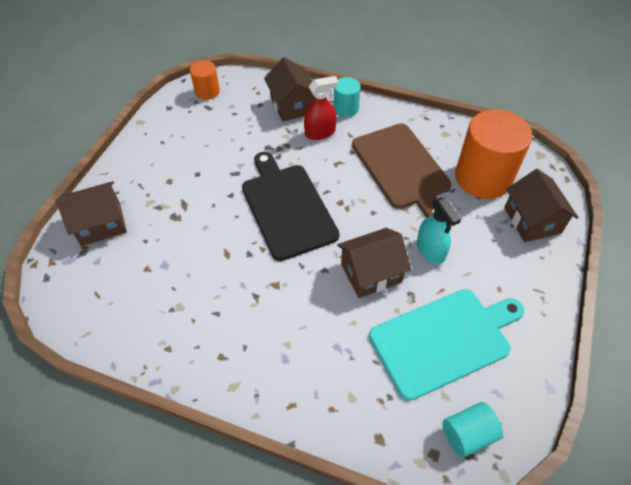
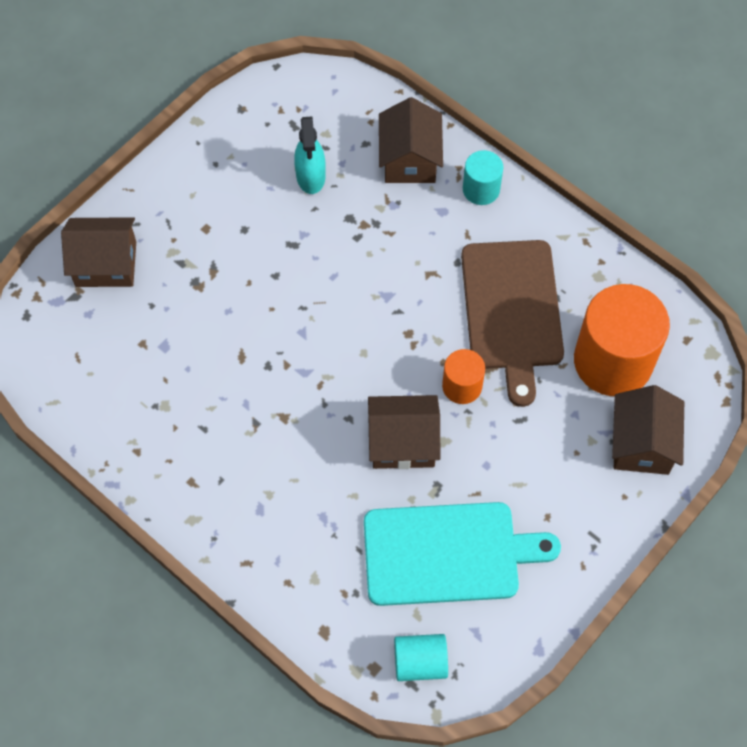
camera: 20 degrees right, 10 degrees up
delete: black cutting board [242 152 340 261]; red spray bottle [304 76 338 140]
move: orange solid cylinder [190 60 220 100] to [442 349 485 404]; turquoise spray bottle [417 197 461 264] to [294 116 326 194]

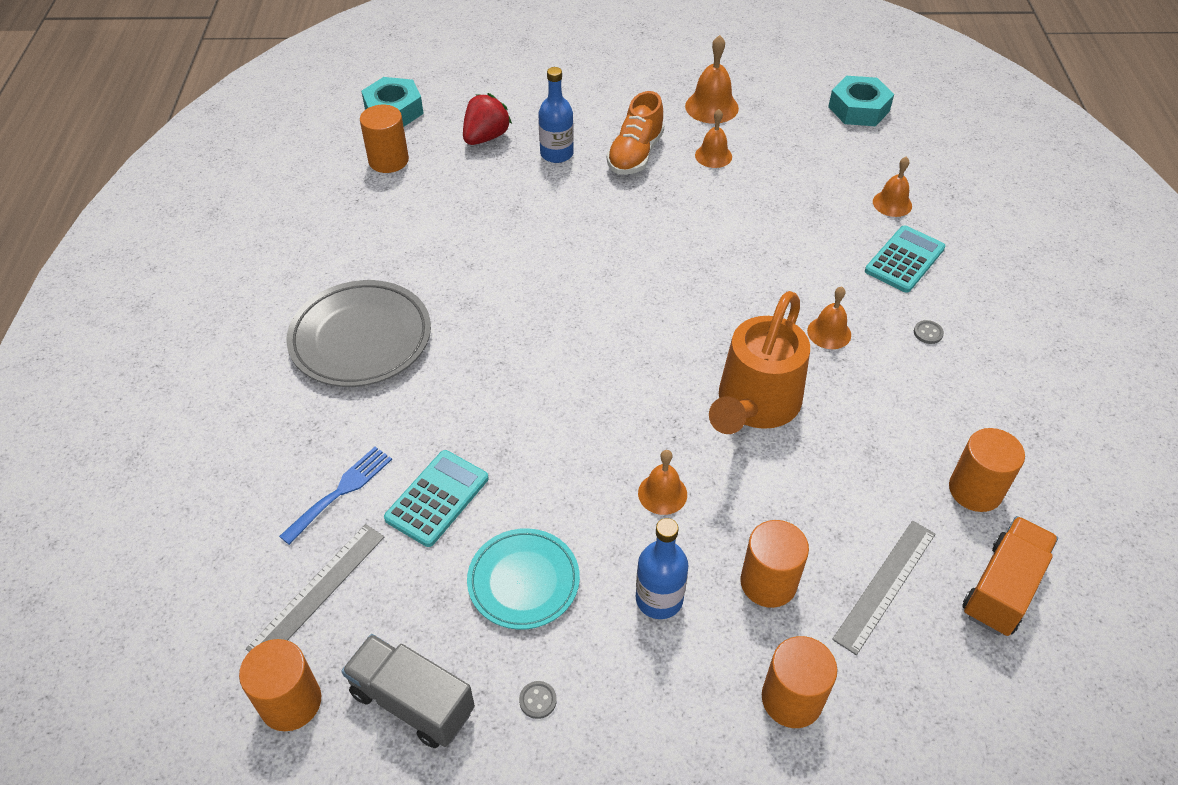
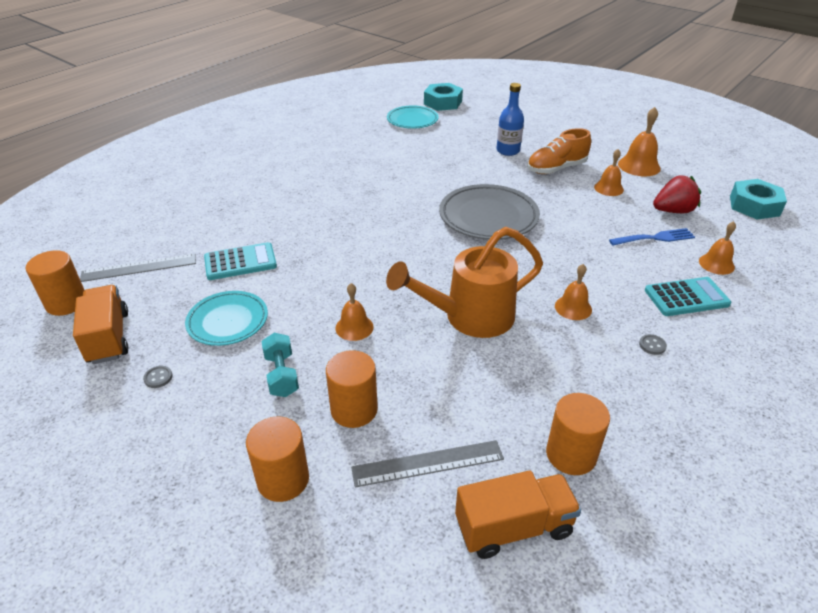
camera: 40 degrees right, 10 degrees down
move: royal blue dinner fork [279 447 392 545] to [609 228 695 246]; grey flat dish [286 280 431 387] to [439 184 540 240]; red berry [463 93 512 145] to [653 176 701 213]
replace: orange solid cylinder [360 105 409 173] to turquoise flat dish [387 105 439 129]; royal blue bottle [636 518 688 619] to turquoise dumbbell [261 333 299 397]
recolor: grey toy truck [341 634 475 748] to orange toy truck [73 285 128 364]

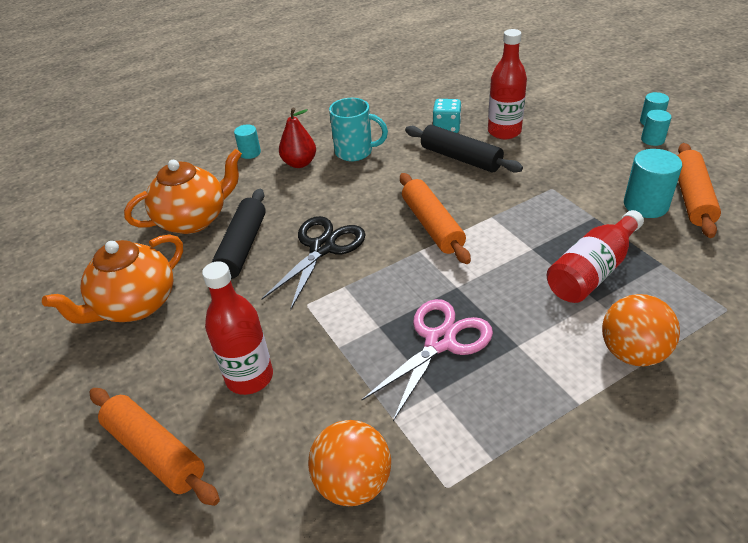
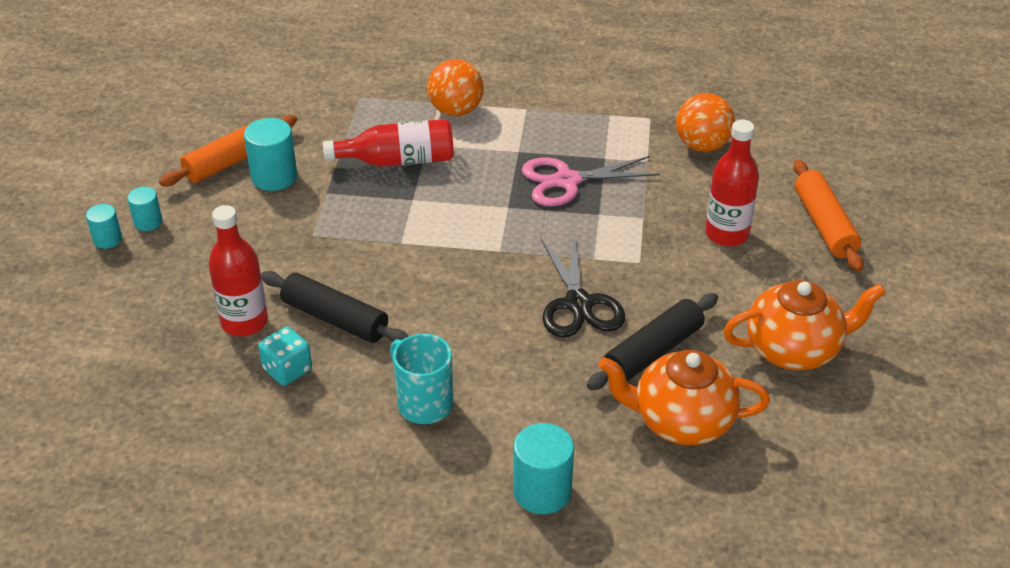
camera: 145 degrees left, 0 degrees up
delete: red toy pear [279 107 316 168]; orange pastry roller [400 173 471 264]
rotate: black pair of scissors [262 216 366 311] = [541 234 625 337] 75 degrees counterclockwise; black pastry roller [405 125 523 173] = [261 271 409 343] 45 degrees counterclockwise
resize: turquoise solid cylinder [234 124 261 159] = [513 423 574 514] x1.70

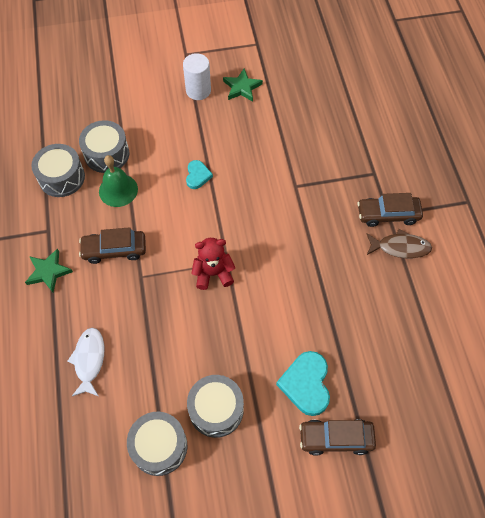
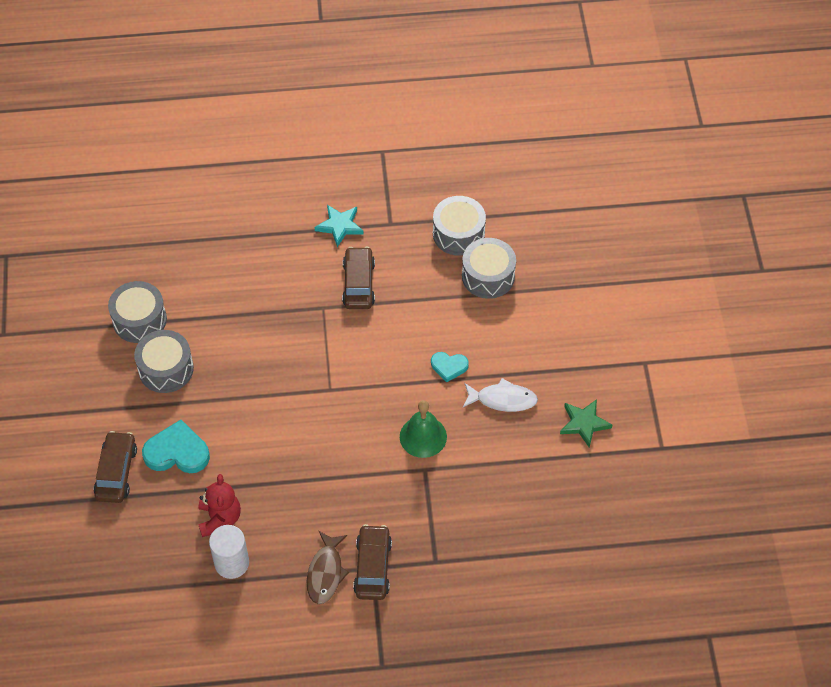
camera: 95 degrees right, 5 degrees down
move: snow-white fish figure [67 328 104 396] to [463 378 538 412]; green hand bell [99 155 138 207] to [400 400 447 458]; snow-white solid cylinder [183 53 211 100] to [209 525 249 579]; red stuffed bear [191 238 235 290] to [198 474 241 537]
recolor: green five-pointed star [25 248 73 292] to turquoise five-pointed star [315 205 364 247]

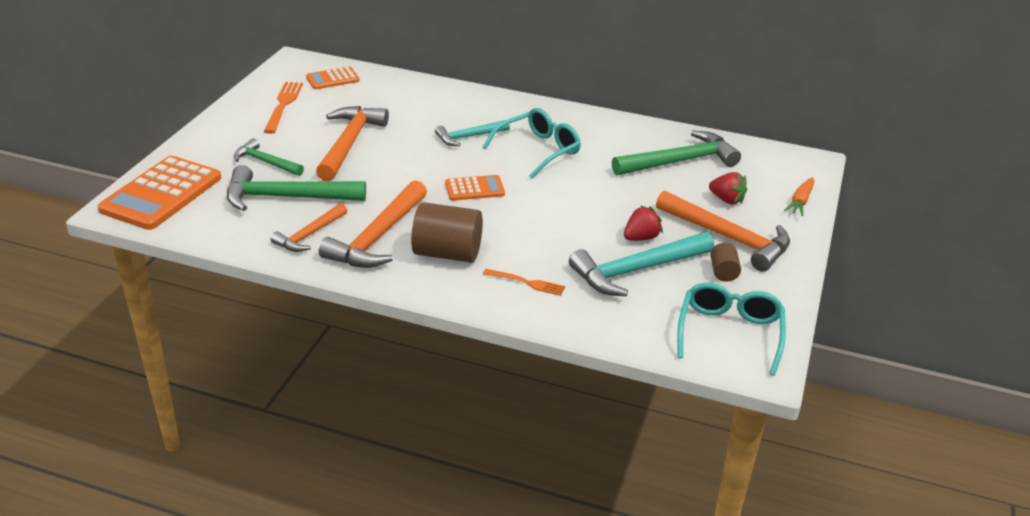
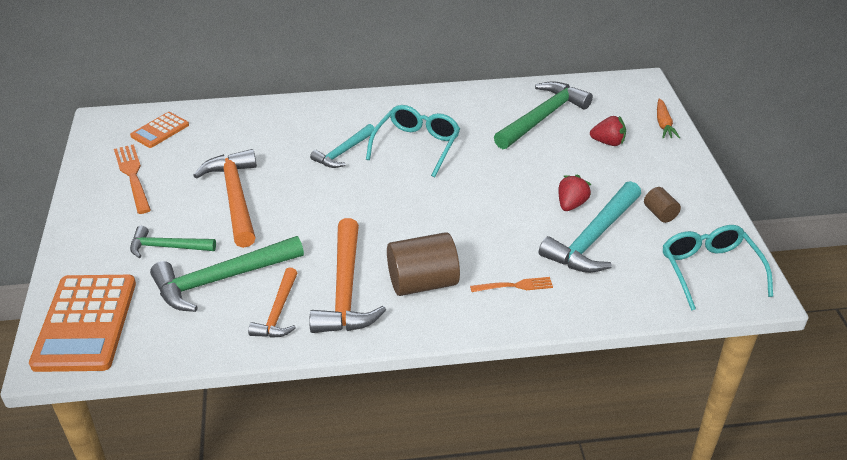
camera: 25 degrees left, 5 degrees up
delete: orange pocket calculator [445 175 505 201]; orange carpenter's hammer [656 190 790 272]

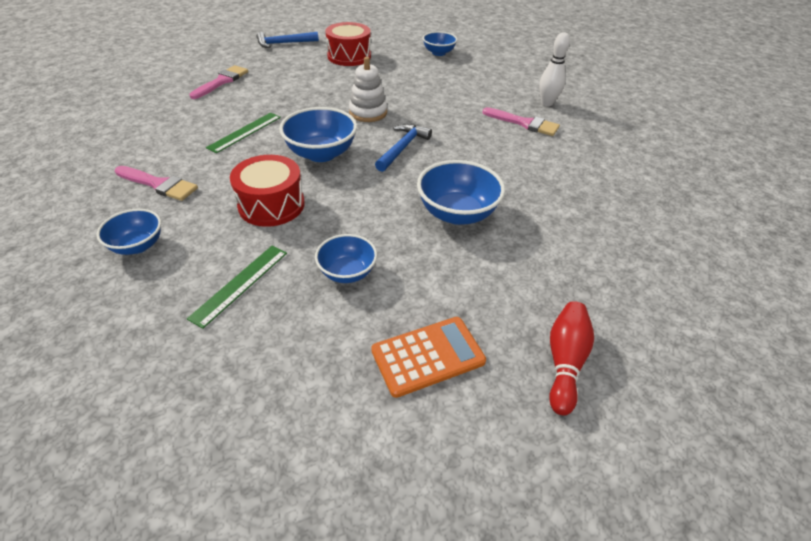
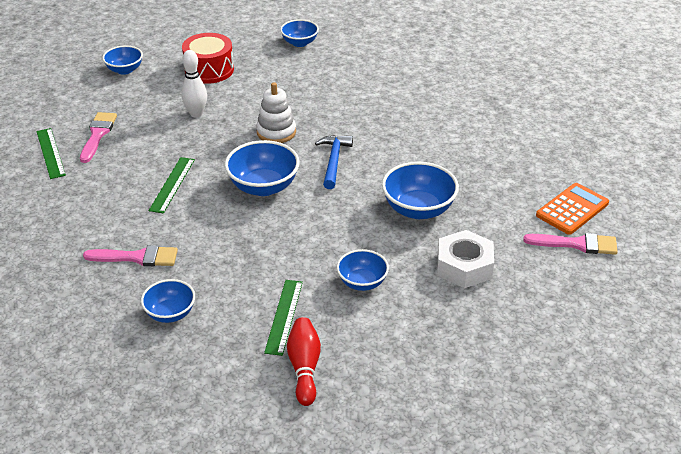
camera: 20 degrees left, 5 degrees down
delete: red drum [230 155 305 227]
insert: green ruler [36 128 66 179]; snow-white nut [437 230 494 288]
move: orange pocket calculator [371 317 486 398] to [536 183 609 235]; rose-pink paint brush [482 107 560 136] to [523 233 618 255]; snow-white skittle [539 32 570 106] to [181 50 207 118]; red skittle [549 301 594 416] to [287 317 321 406]
replace: royal blue carpenter's hammer [257 32 319 48] to royal blue deep dish [102 46 143 75]

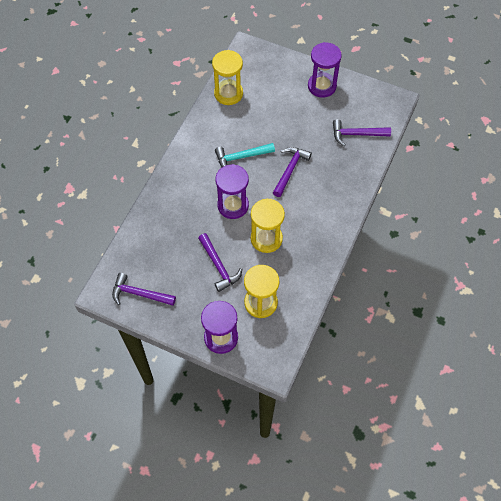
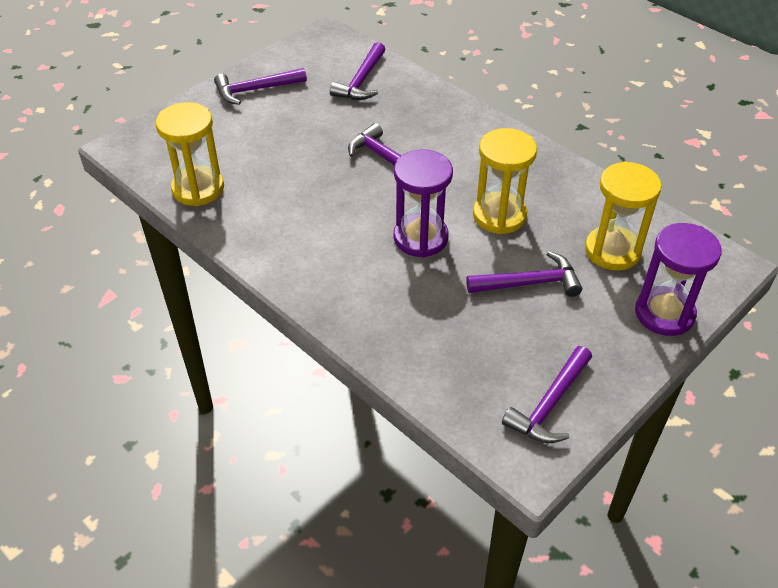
camera: 70 degrees left, 15 degrees down
delete: turquoise carpenter's hammer [215 143 275 167]
replace: royal purple hourglass [308 42 342 98] to royal purple carpenter's hammer [214 68 307 105]

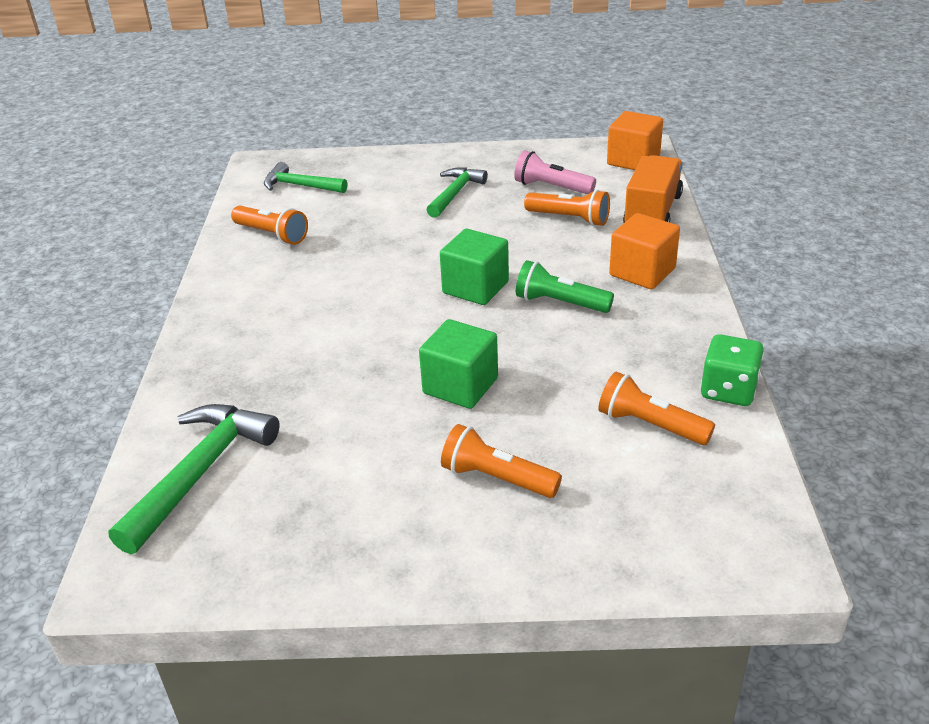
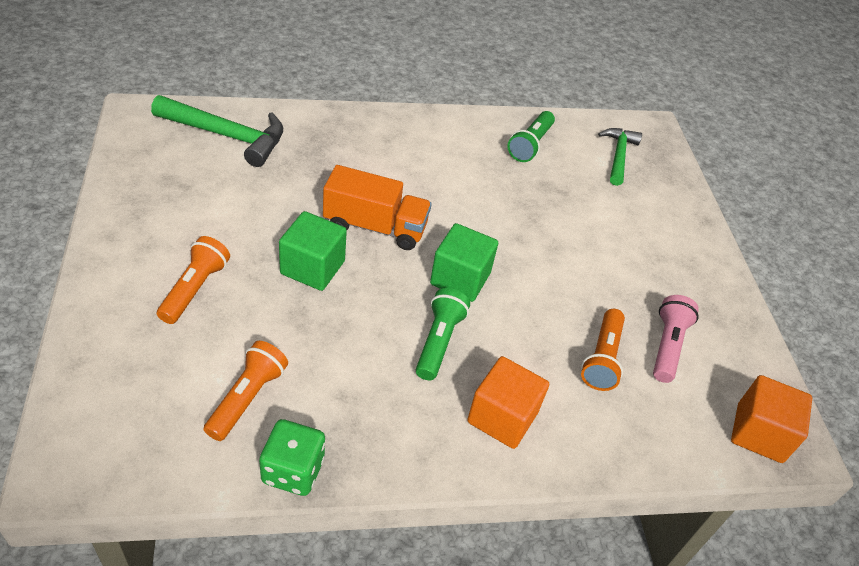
camera: 75 degrees right, 10 degrees up
delete: green carpenter's hammer [426 167 488 218]
move: orange toy truck [623 155 683 223] to [323 165 432 250]
recolor: orange flashlight [231 206 308 245] to green flashlight [507 111 555 162]

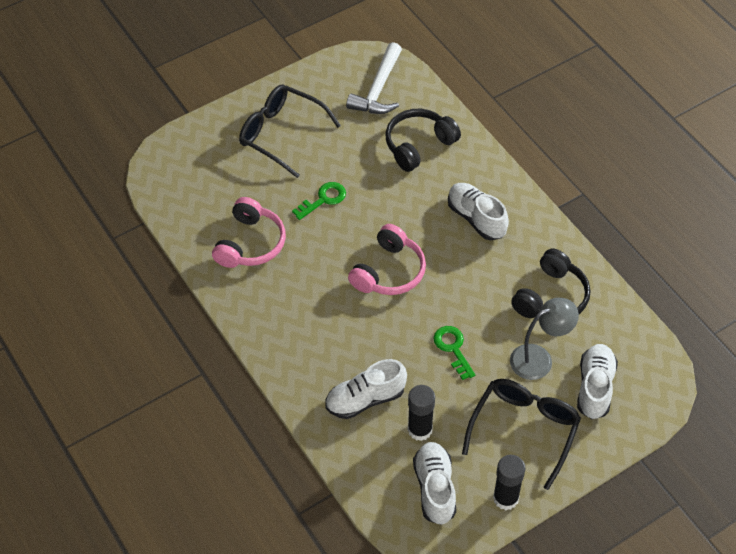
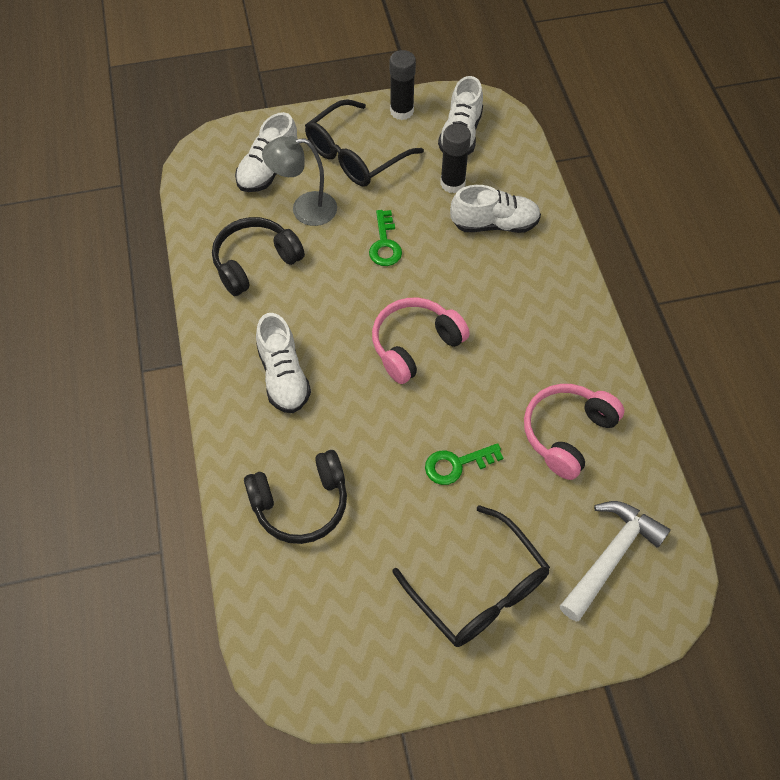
camera: 160 degrees left, 5 degrees up
move: snow-white carpenter's hammer [346 42 402 114] to [560 501 671 621]

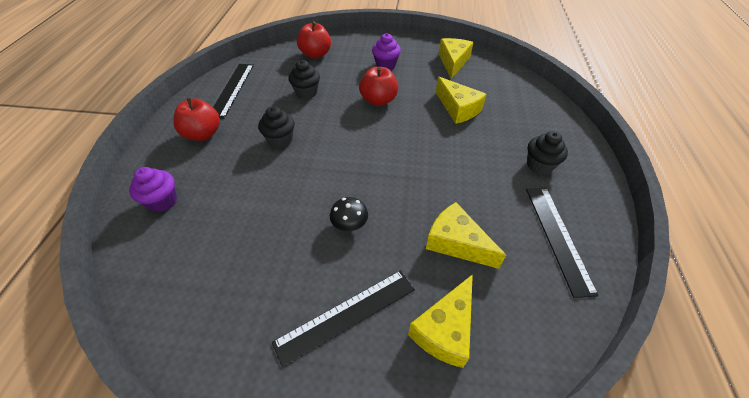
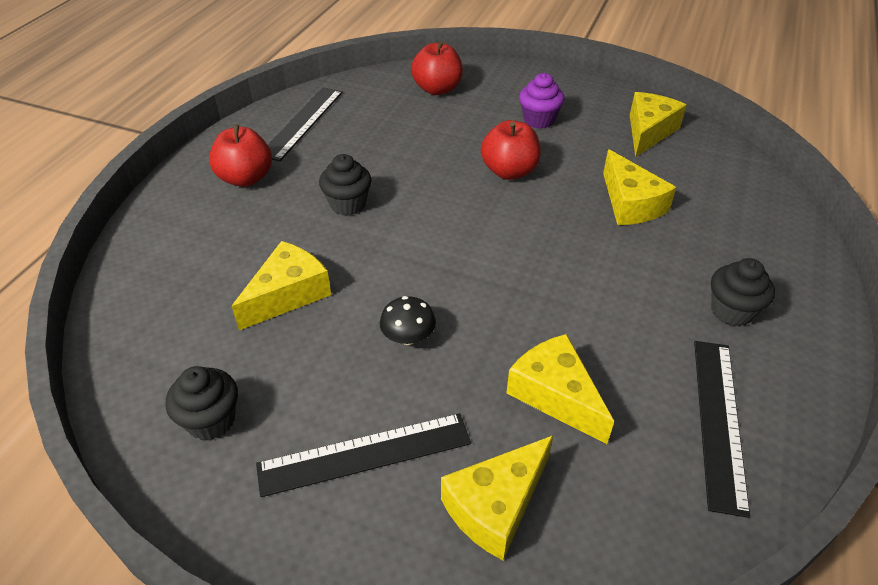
camera: 15 degrees right, 5 degrees down
delete: royal purple fairy cake [129 167 177 212]
insert: bright yellow cheese wedge [232 241 331 330]
move: black fairy cake [288 60 320 99] to [165 366 238 440]

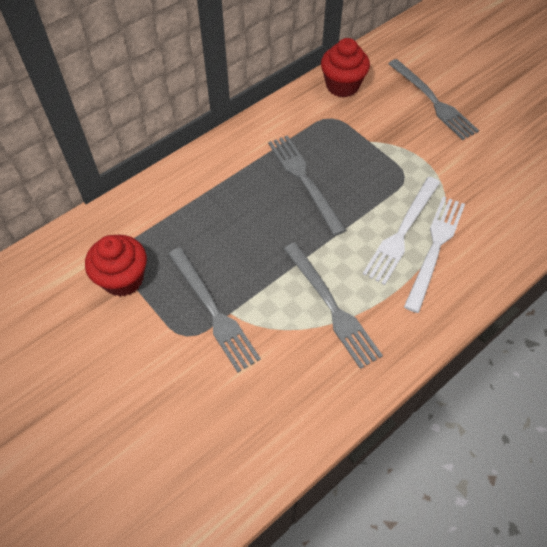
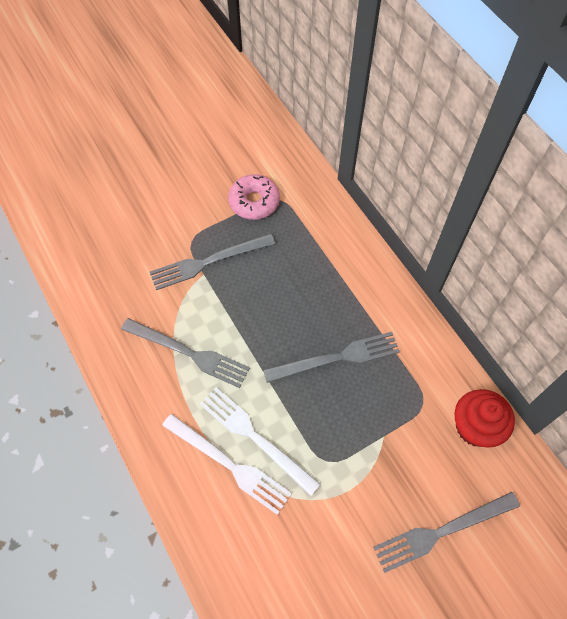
camera: 100 degrees right, 5 degrees up
replace: red fairy cake [85 234 147 297] to rose-pink donut [228 174 280 220]
rotate: grey dinner fork [284 242 383 369] = [121 318 250 388] 135 degrees counterclockwise

